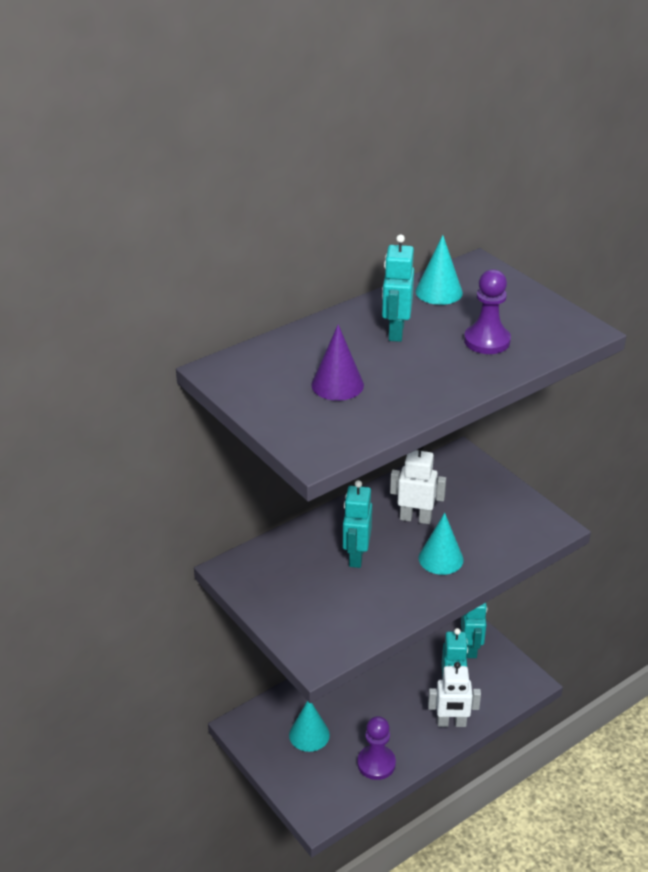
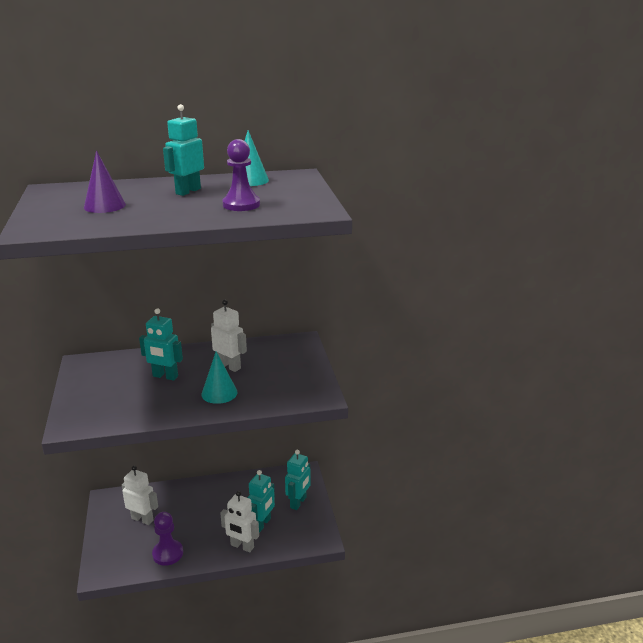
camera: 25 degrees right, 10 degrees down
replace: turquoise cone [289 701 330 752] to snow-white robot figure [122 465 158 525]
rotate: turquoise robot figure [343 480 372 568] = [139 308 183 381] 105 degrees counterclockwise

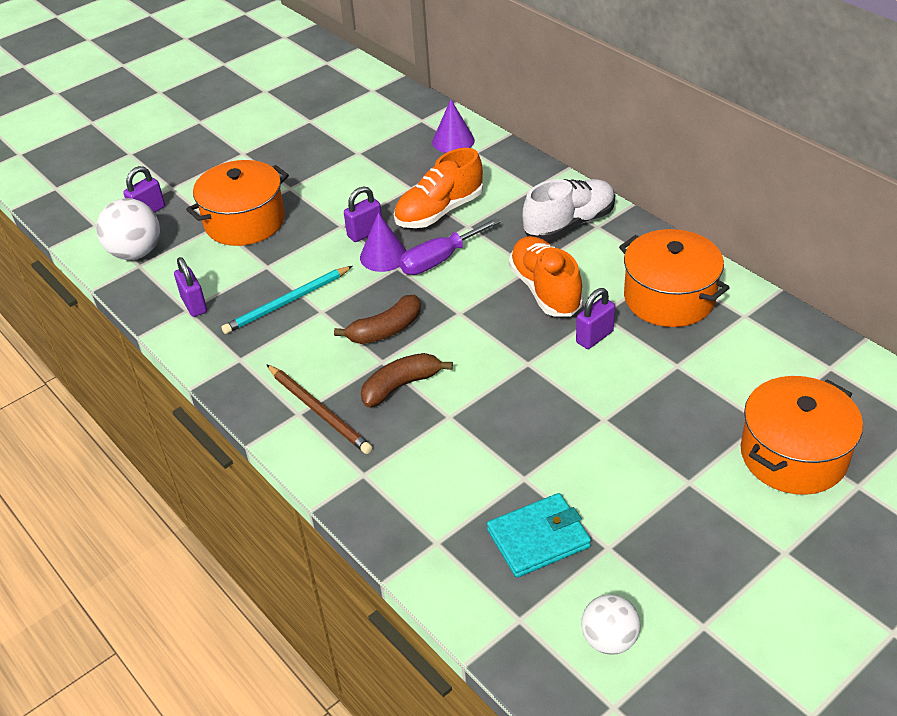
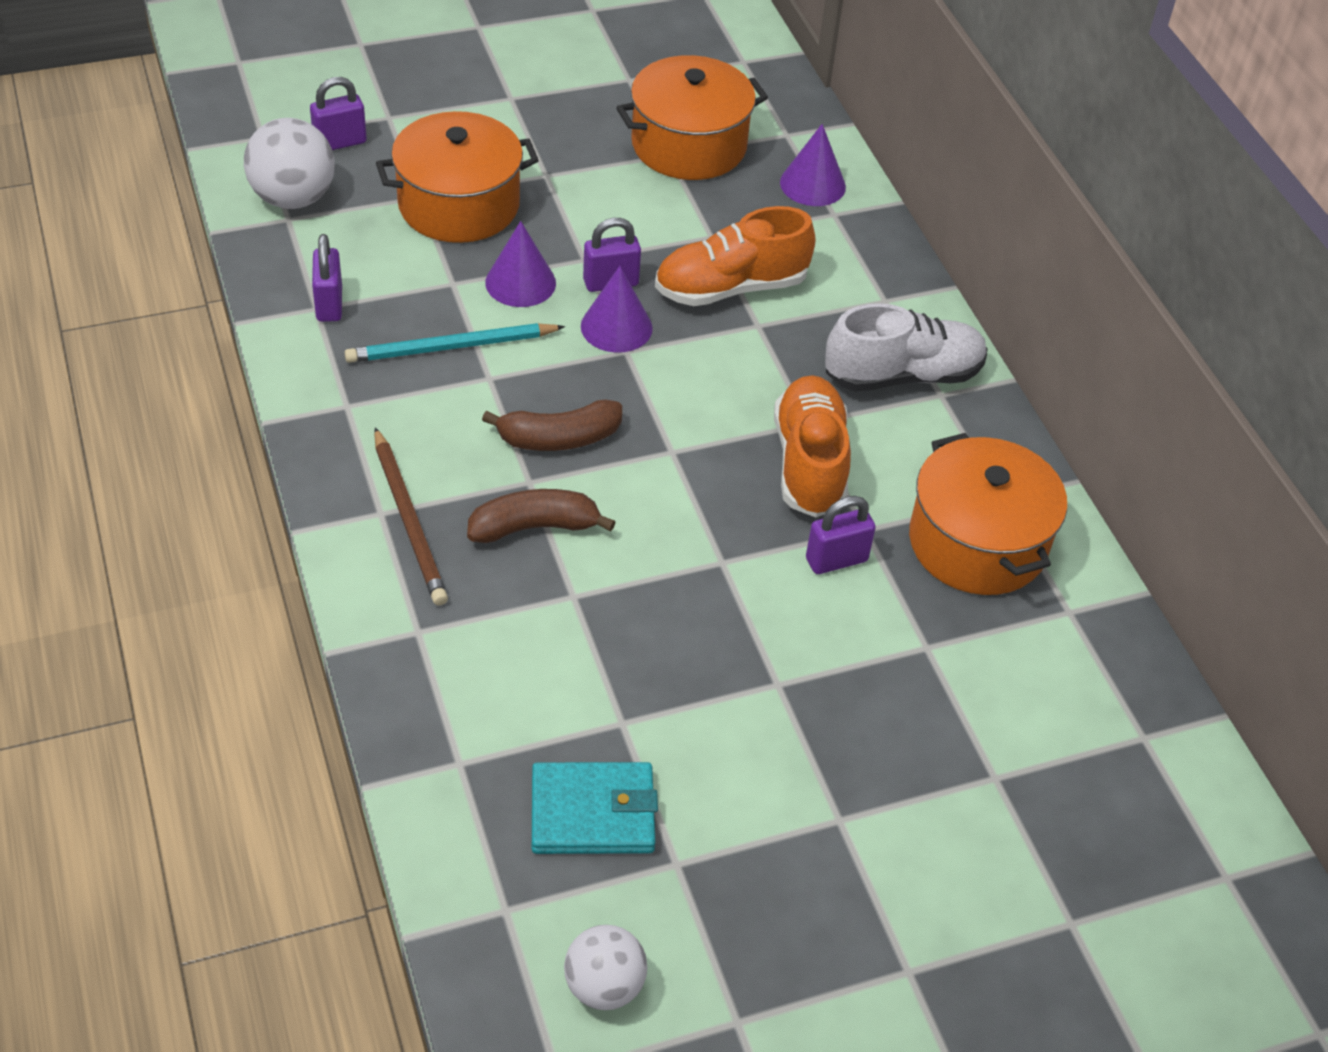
camera: 15 degrees right, 5 degrees up
delete: royal purple screwdriver [399 218 501 275]
insert: royal purple cone [485 221 556 307]
move: orange cooking pot [740 376 863 495] to [616 55 768 180]

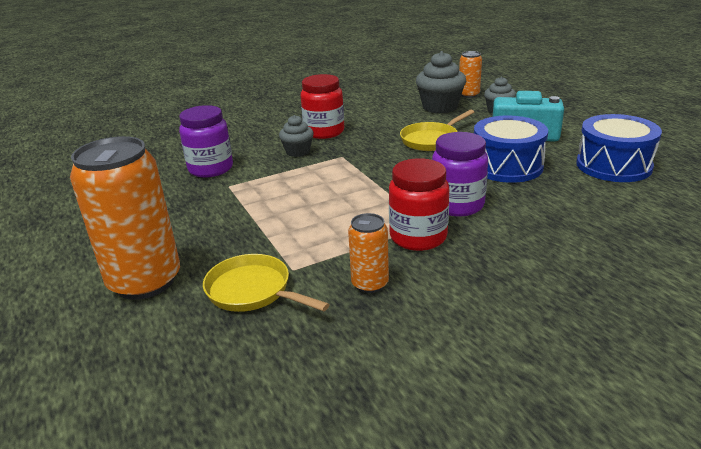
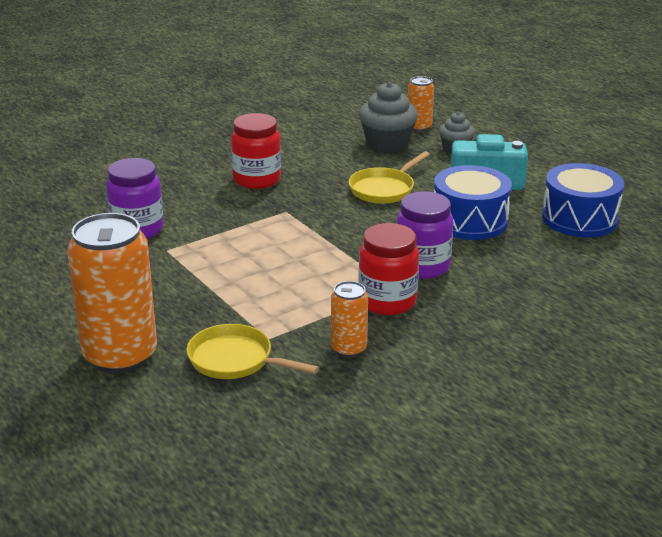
camera: 10 degrees left, 0 degrees up
delete: grey fairy cake [279 115 313 157]

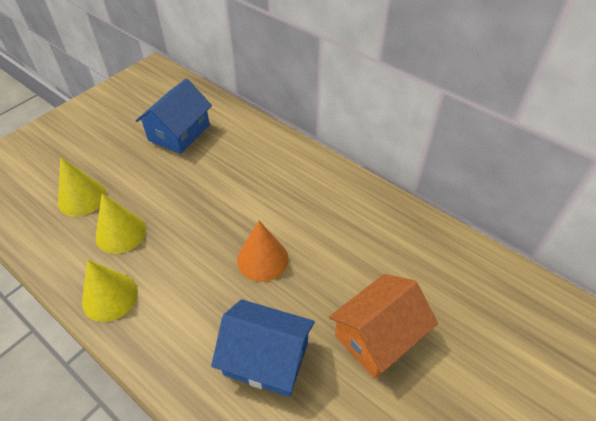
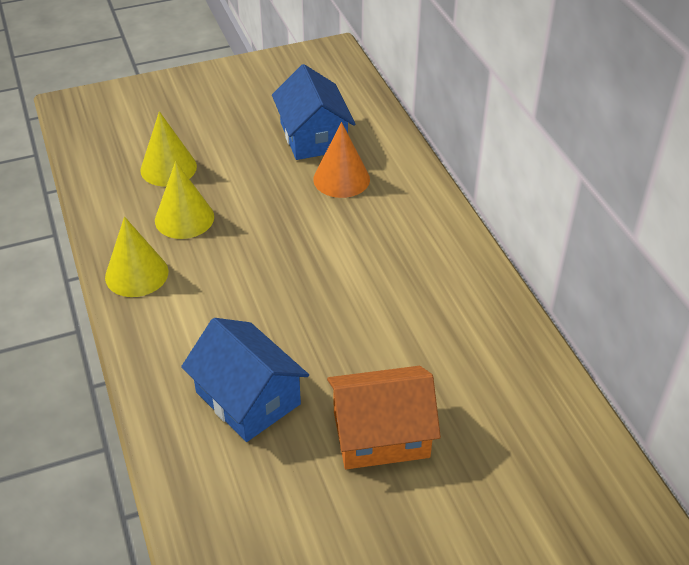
camera: 30 degrees right, 5 degrees down
move: orange cone [237 221 289 282] to [313 122 370 198]
rotate: royal blue toy house [136 78 212 154] = [272 64 355 160] 75 degrees counterclockwise

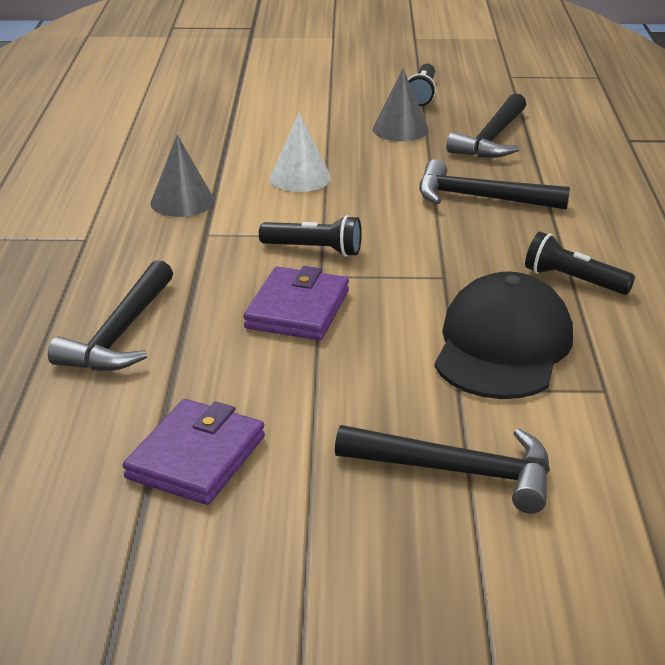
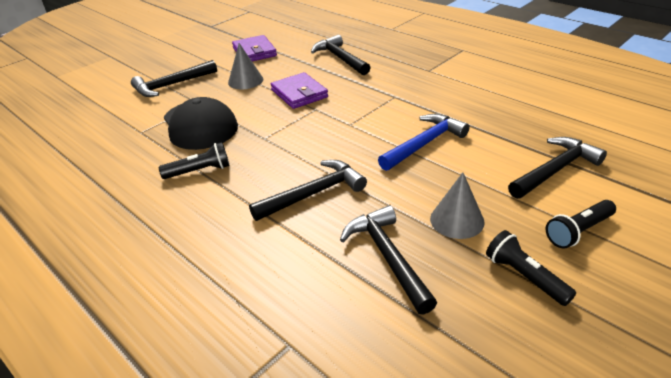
camera: 135 degrees right, 5 degrees up
insert: black carpenter's hammer [508 137 607 199]
move: grey cone [150 135 214 217] to [228 43 263 89]; black flashlight [259 215 362 257] to [546 200 616 249]
replace: snow-white cone [270 113 331 192] to royal blue carpenter's hammer [378 114 469 171]

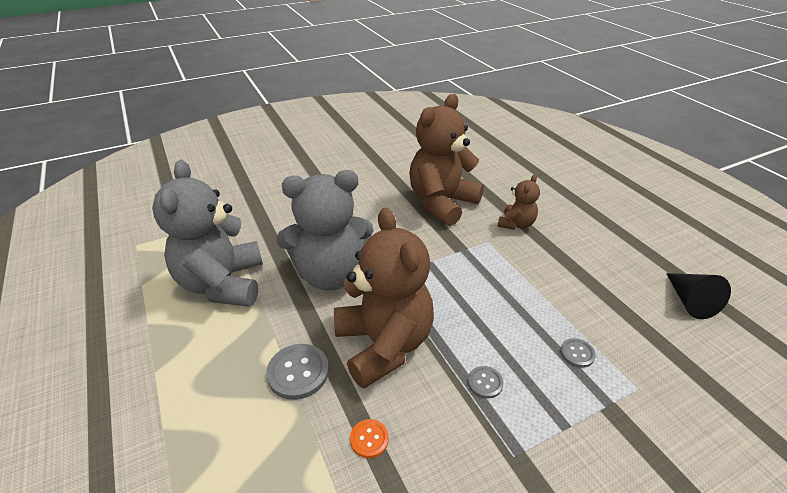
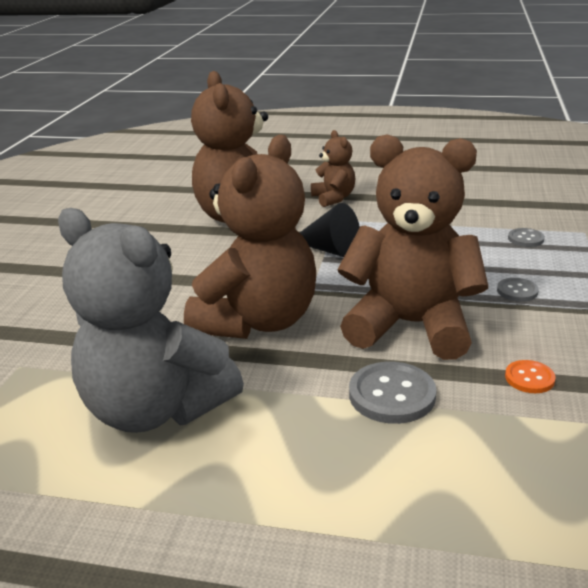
camera: 50 degrees left, 10 degrees down
move: black cone [666 273 731 319] to [300 203 360 257]
recolor: grey stuffed bear [276 170 374 291] to russet stuffed bear [184 135 316 339]

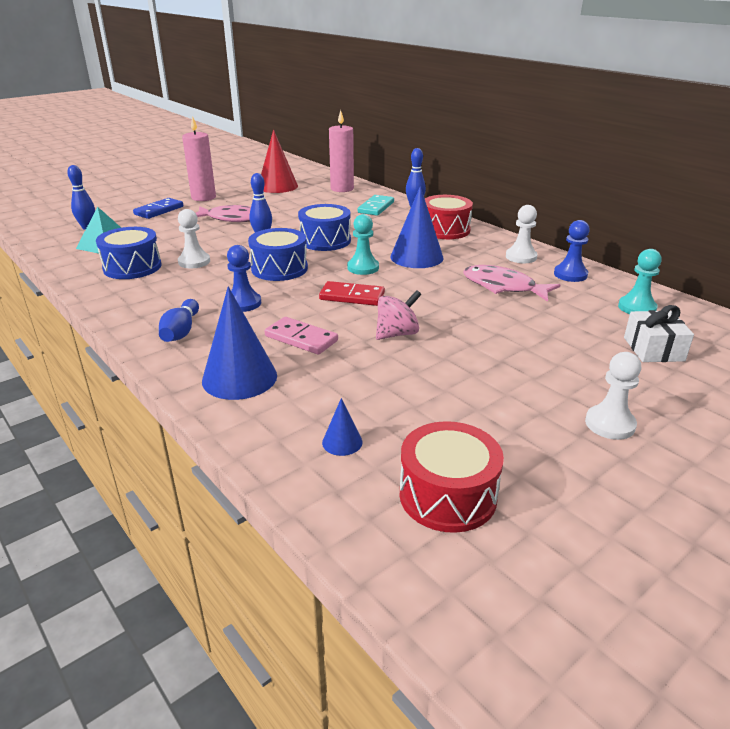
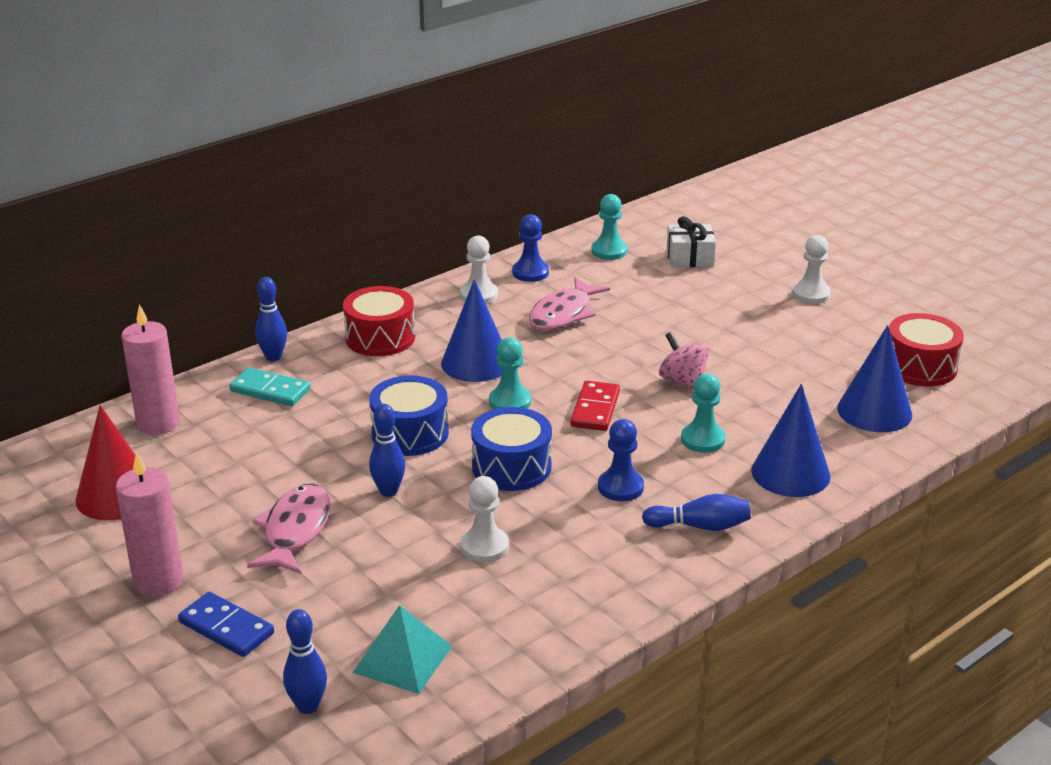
camera: 90 degrees left, 0 degrees up
delete: royal blue drum [96 227 161 279]
replace: rose-pink domino piece [265 317 338 355] to turquoise pawn [681 374 725 453]
resize: royal blue cone [322 398 362 456] = [837 325 912 432] x2.13

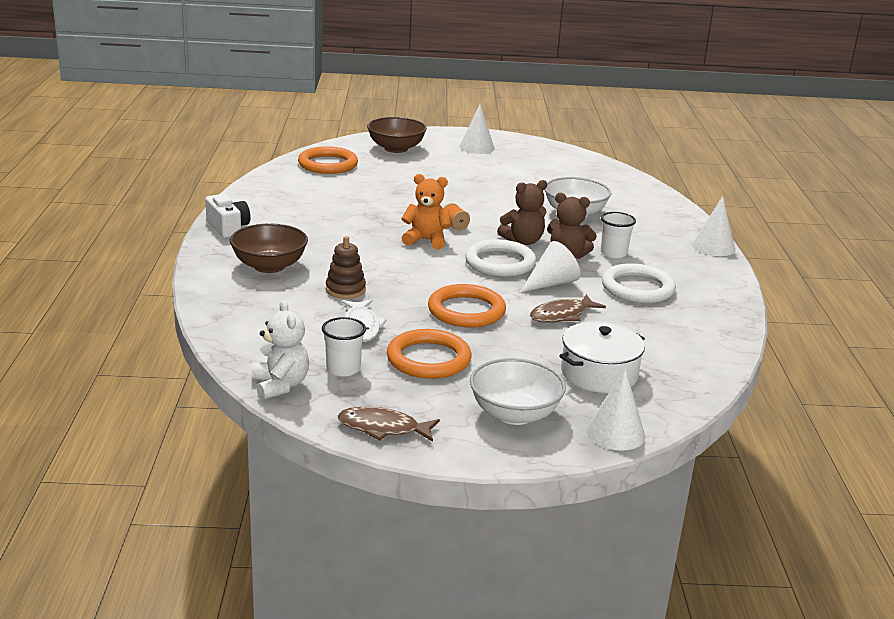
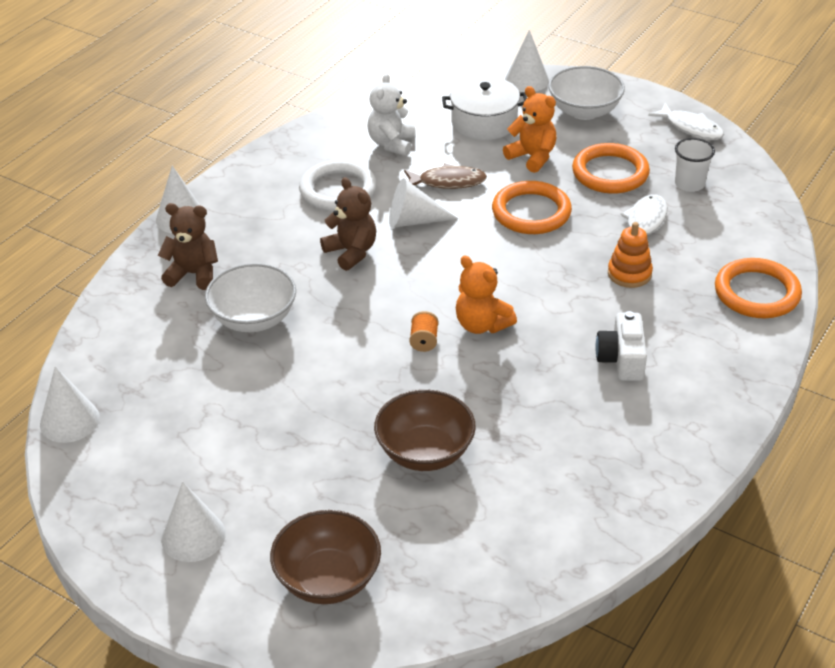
camera: 145 degrees left, 15 degrees up
delete: snow-white torus [465 239 536 277]; snow-white beaker [601 212 636 258]
insert: snow-white cone [40 366 100 443]; orange stuffed bear [503 86 557 173]
move: snow-white camera [205 194 250 238] to [595 311 647 381]; russet deep dish [230 223 308 273] to [374 390 476 471]; snow-white stuffed bear [251 300 309 400] to [367 73 416 156]; orange torus [298 146 358 174] to [715 258 802 318]; russet stuffed bear [497 180 547 245] to [158 203 218 290]
recolor: russet stacking toy [326 236 366 299] to orange stacking toy [608 222 653 288]; russet fish figure [338 407 440 442] to snow-white fish figure [648 103 724 140]

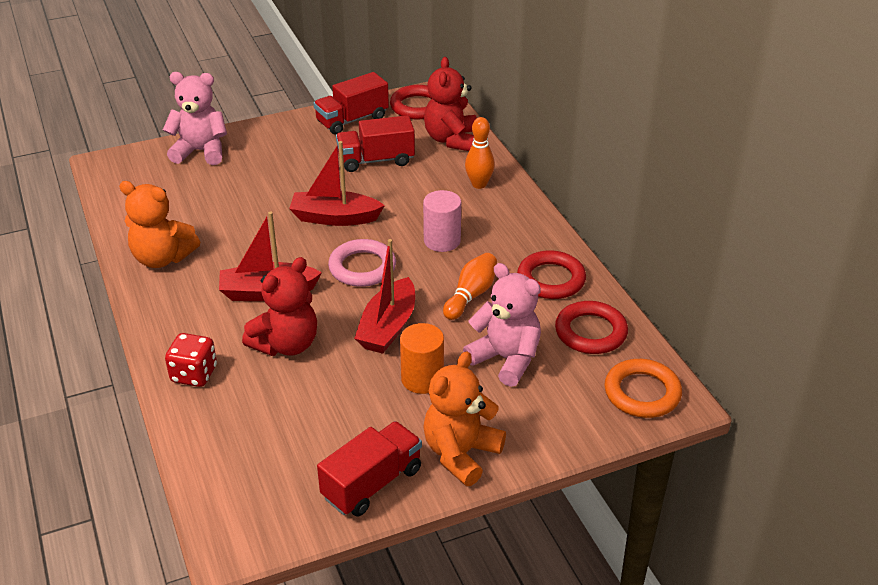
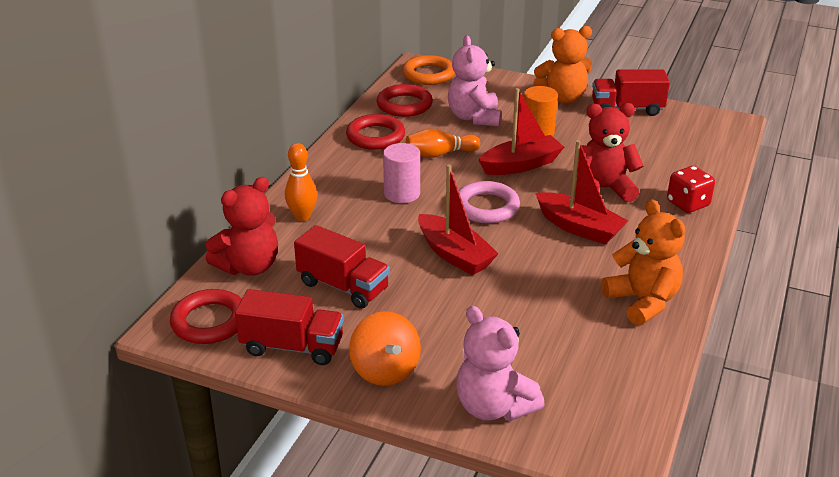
camera: 135 degrees left, 5 degrees down
insert: orange spinning top [349 311 421 386]

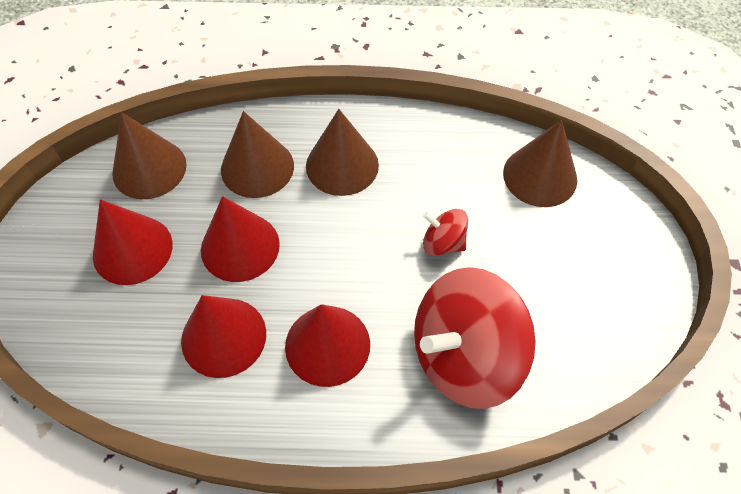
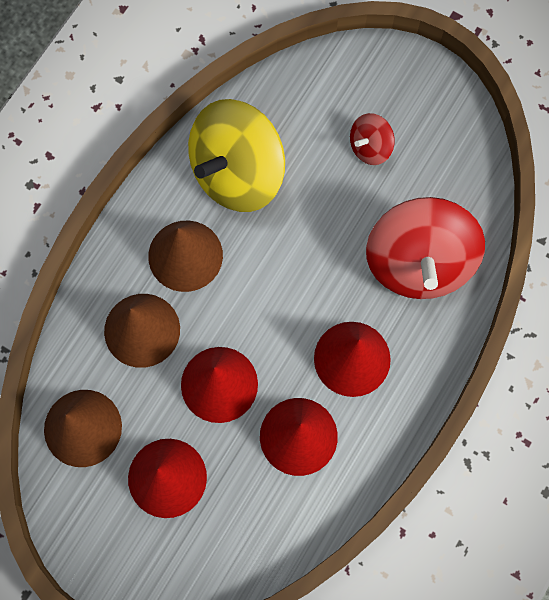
camera: 60 degrees left, 15 degrees up
delete: russet cone [503 120 577 207]
insert: bright yellow spinning top [188 99 285 212]
move: red spinning top [423 209 468 256] to [350 113 395 165]

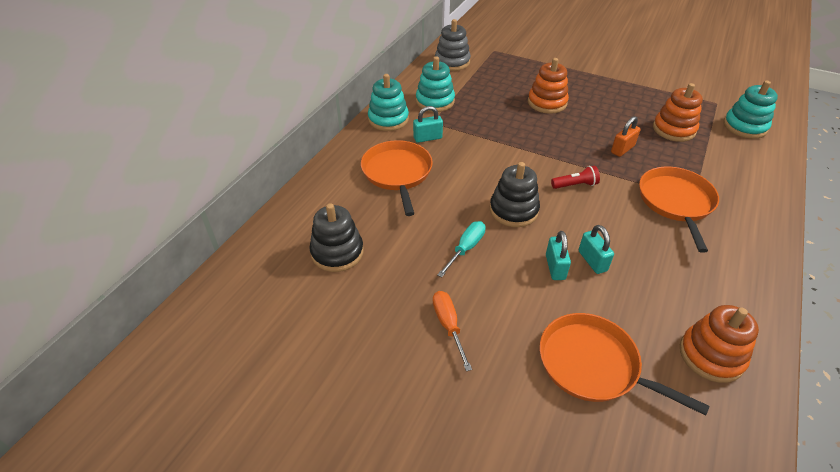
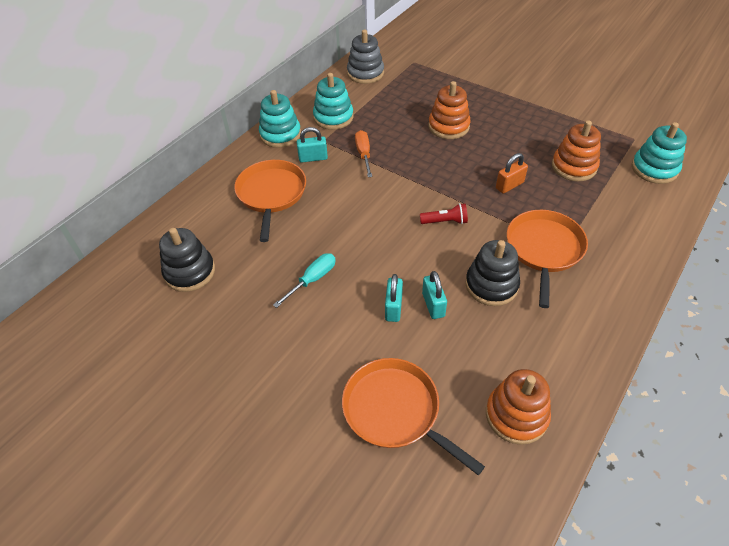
camera: 10 degrees right, 5 degrees up
move: orange screwdriver [433 291 472 371] to [355 130 372 177]; black stacking toy [490 162 540 227] to [465 240 520 306]

